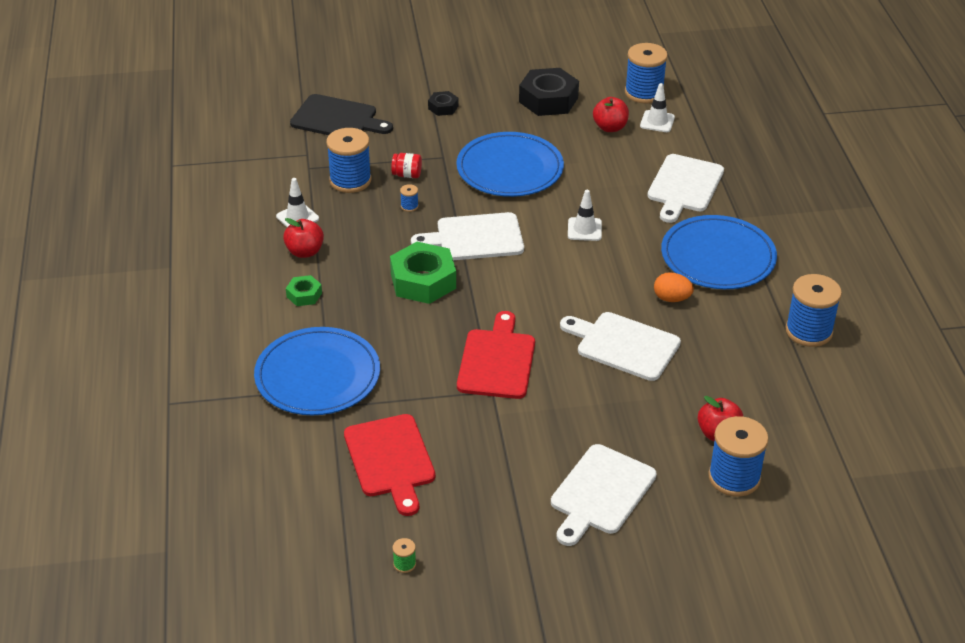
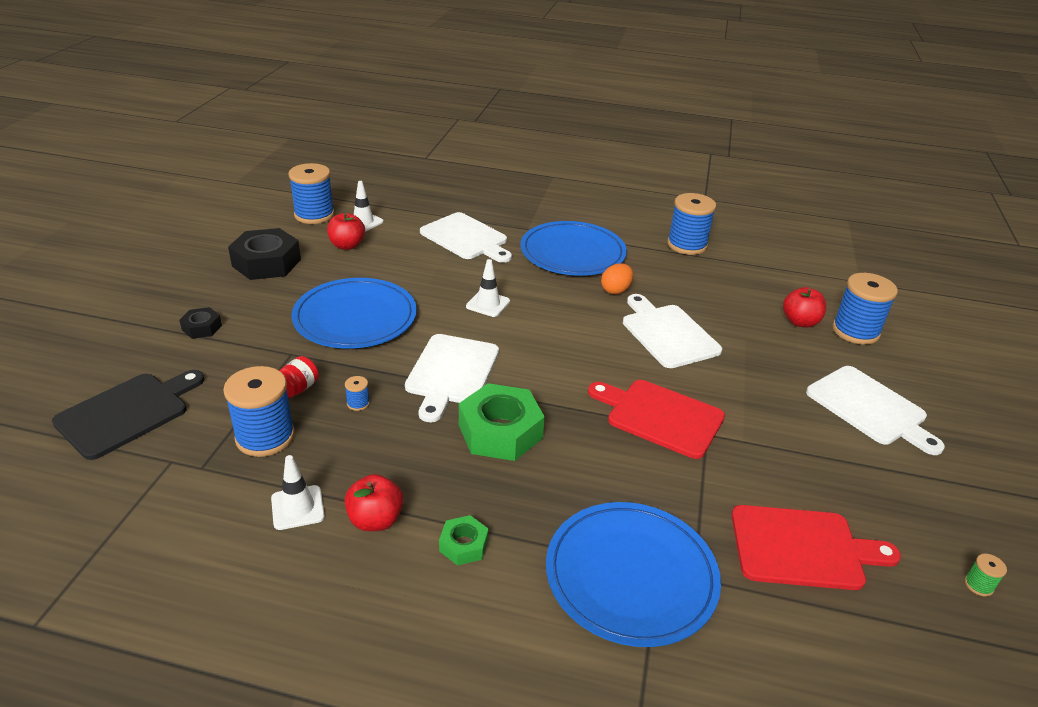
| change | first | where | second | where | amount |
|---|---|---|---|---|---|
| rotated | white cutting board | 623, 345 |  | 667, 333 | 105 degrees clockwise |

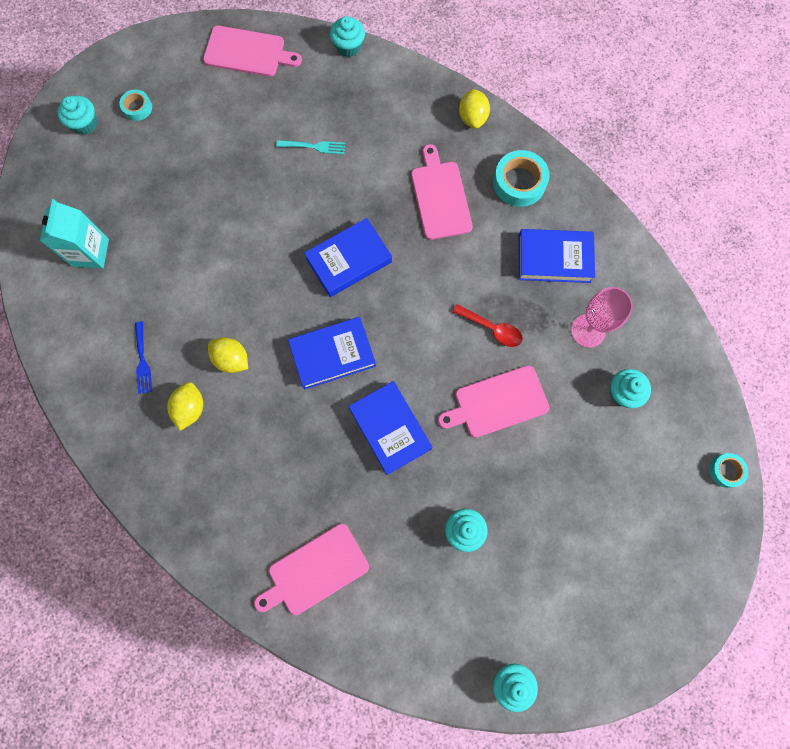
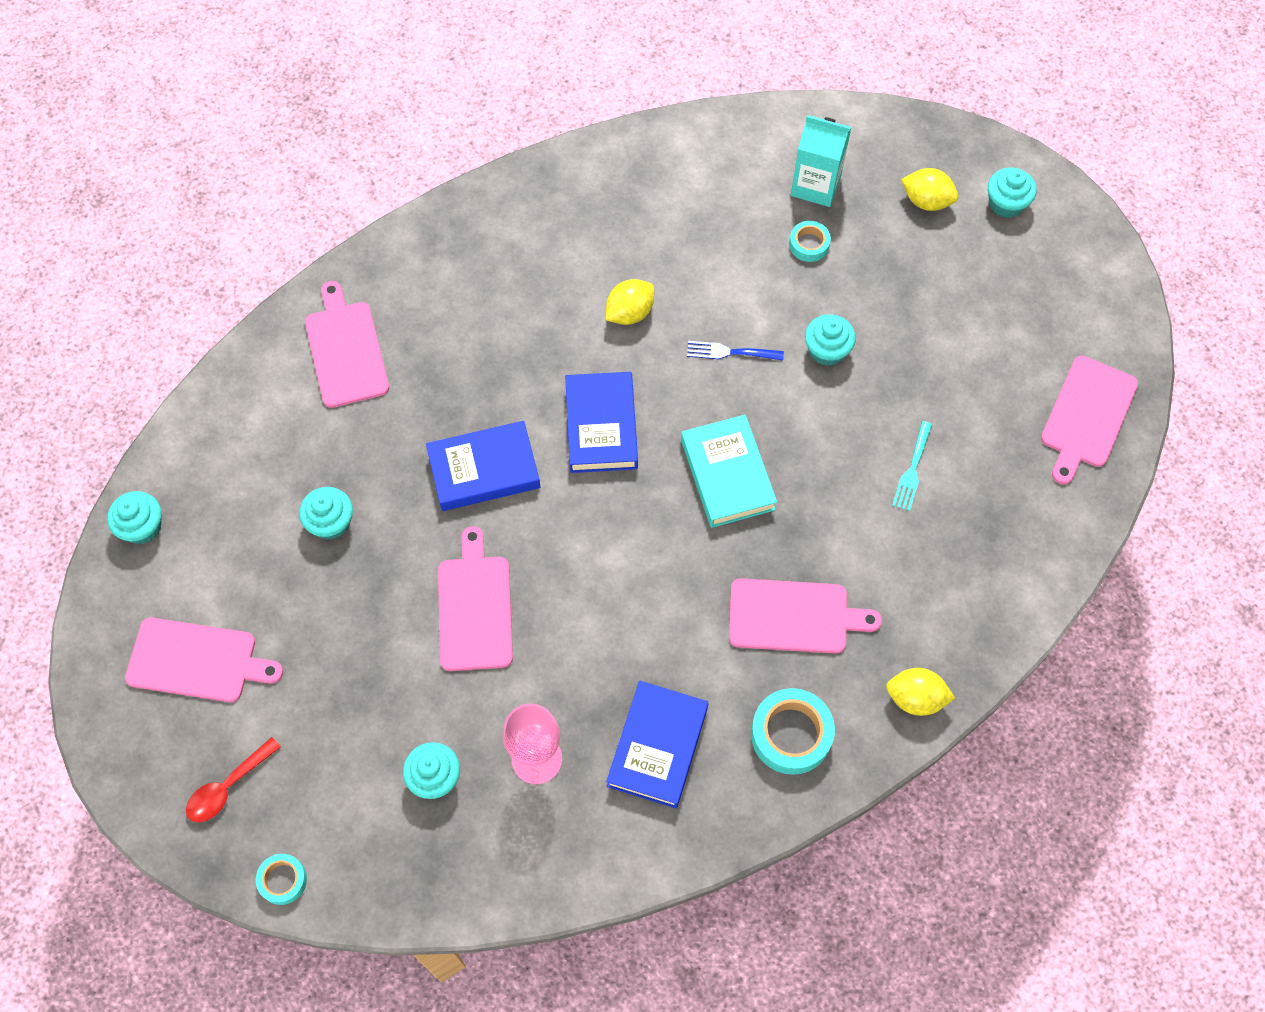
| change | first | where | second | where | amount |
|---|---|---|---|---|---|
| shifted | turquoise tape | 137, 108 |  | 809, 244 |  |
| shifted | blue fork | 142, 360 |  | 730, 352 |  |
| shifted | yellow lemon | 190, 408 |  | 926, 201 |  |
| repainted | blue book | 349, 260 | turquoise book | 727, 475 |  |
| shifted | turquoise cupcake | 348, 46 |  | 827, 350 |  |
| shifted | red spoon | 492, 328 |  | 228, 787 |  |
| new |  |  | pink cutting board | 197, 661 |  |

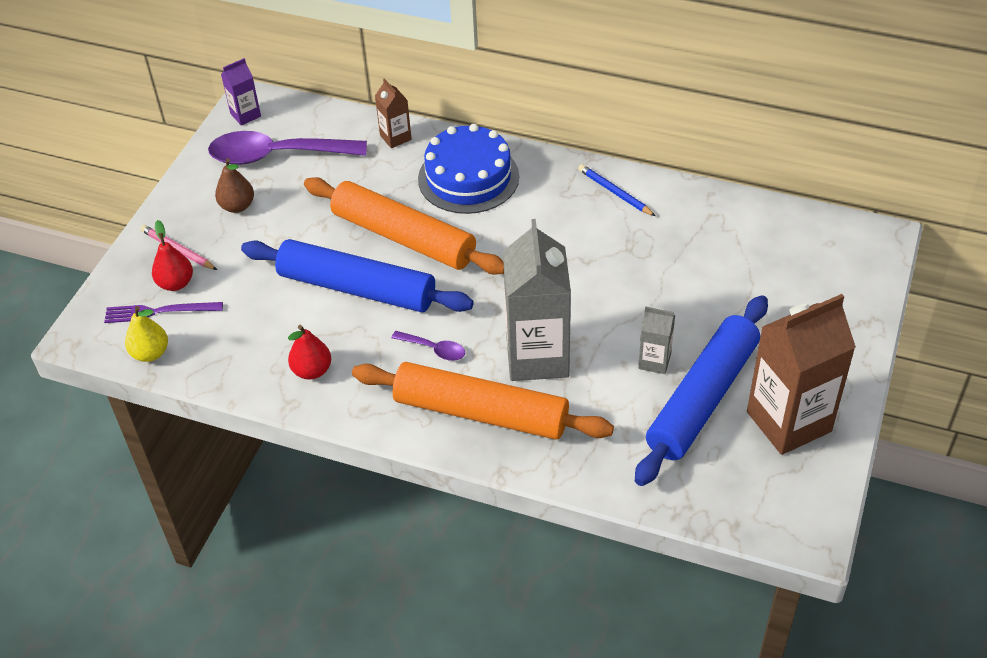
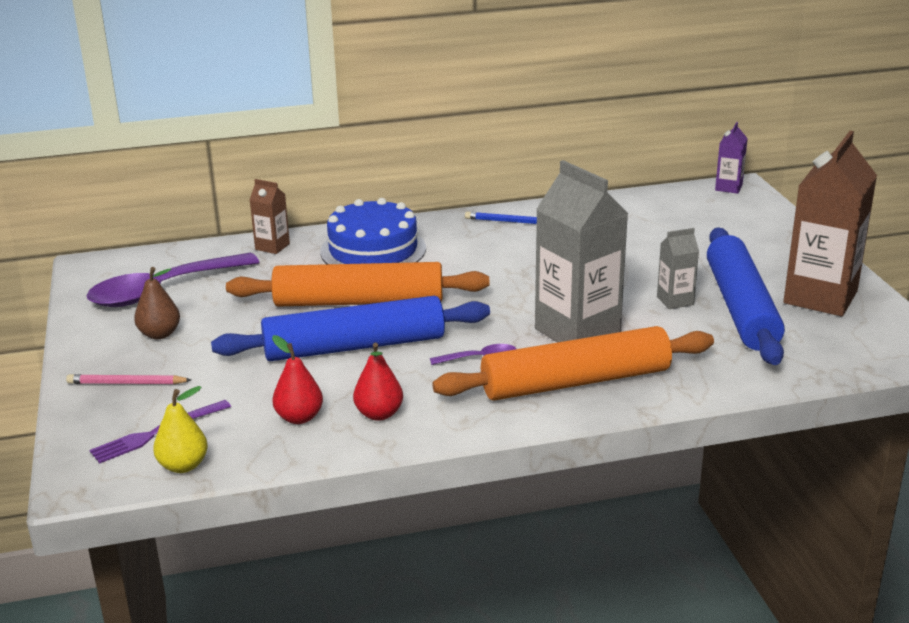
| change | first | where | second | where | amount |
|---|---|---|---|---|---|
| shifted | red pear | 176, 283 |  | 299, 417 |  |
| shifted | purple carton | 245, 115 |  | 728, 187 |  |

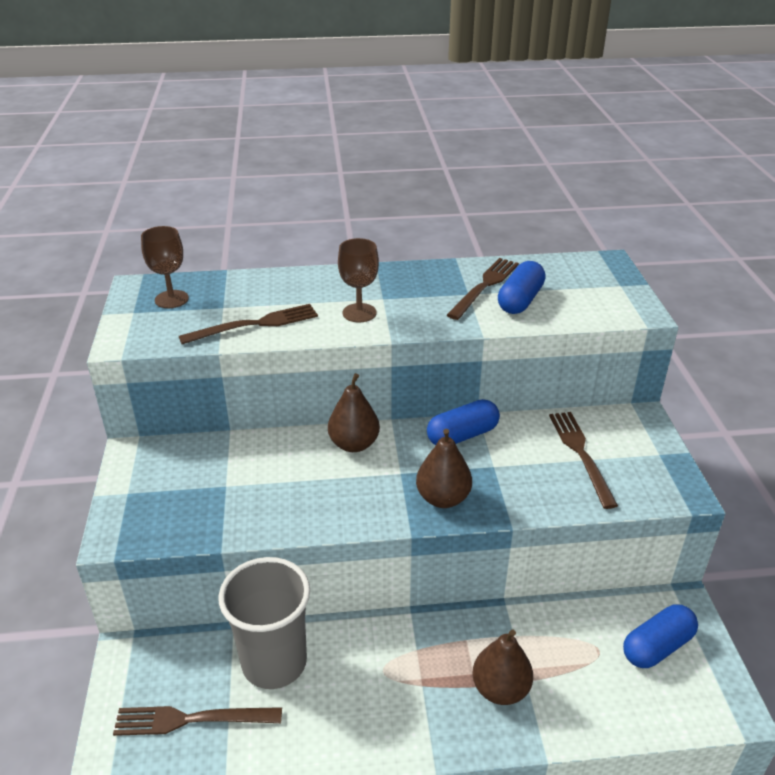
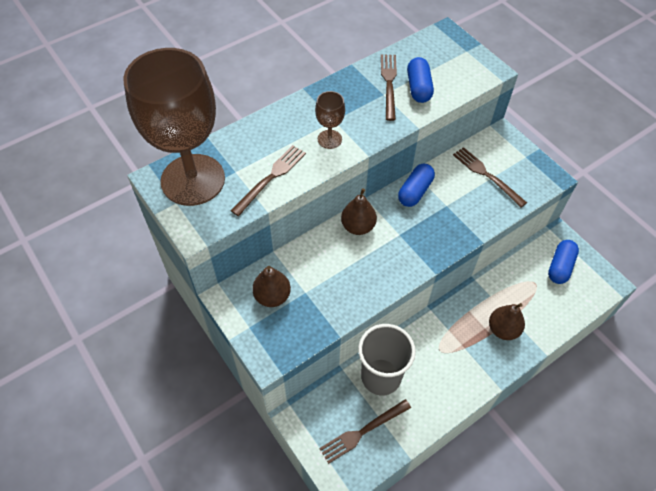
| change | first | where | second | where | amount |
|---|---|---|---|---|---|
| scaled | brown goblet | 171, 299 |  | 193, 180 | x2.47 |
| shifted | brown pear | 443, 498 |  | 272, 296 |  |

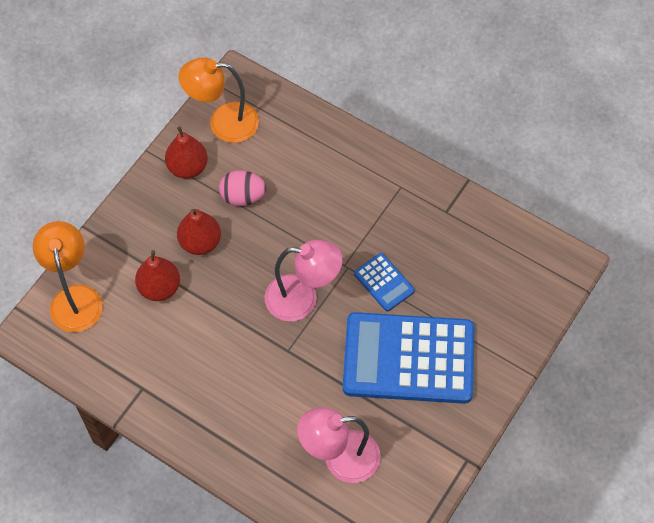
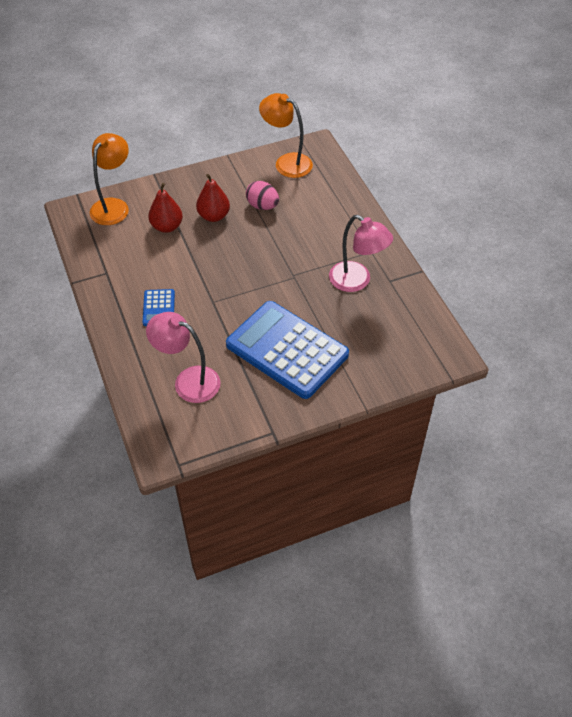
| change | first | where | second | where | amount |
|---|---|---|---|---|---|
| gone | red pear | 188, 167 |  |  |  |
| shifted | pink lamp | 302, 299 |  | 357, 281 |  |
| shifted | blue calculator | 384, 282 |  | 159, 308 |  |

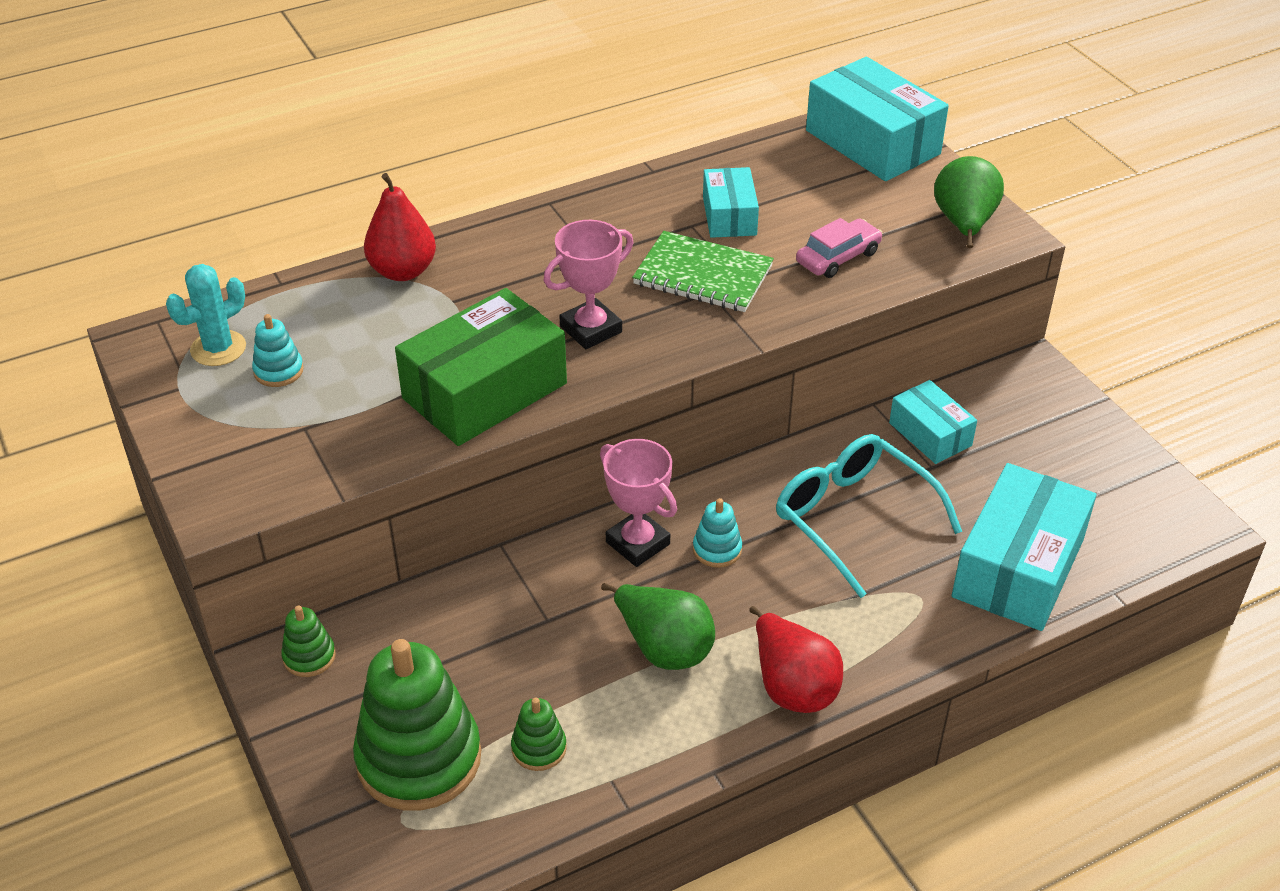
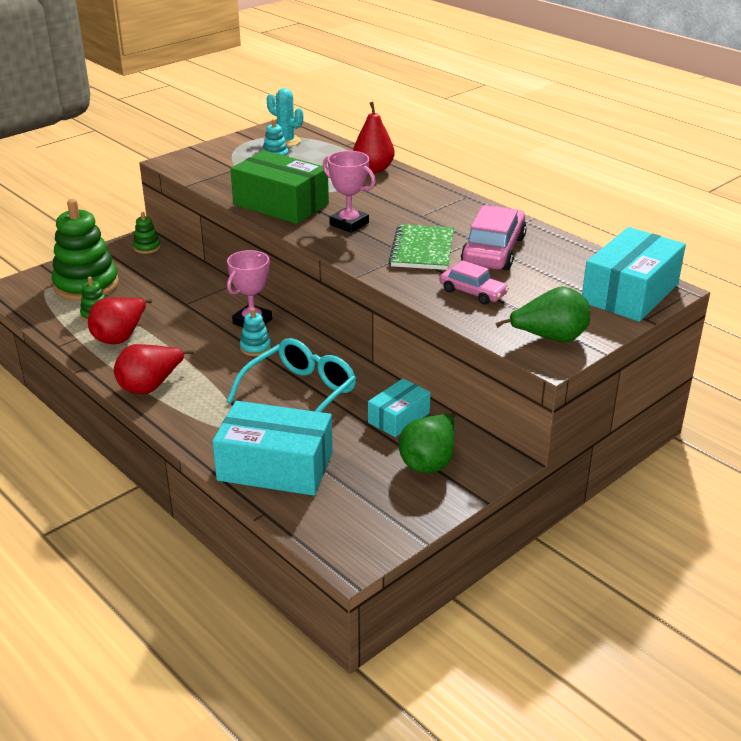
| change | first | where | second | where | amount |
|---|---|---|---|---|---|
| shifted | green pear | 664, 647 |  | 429, 461 |  |
| swapped | turquoise box | 729, 216 | pink car | 493, 251 |  |
| new |  |  | red pear | 120, 337 |  |

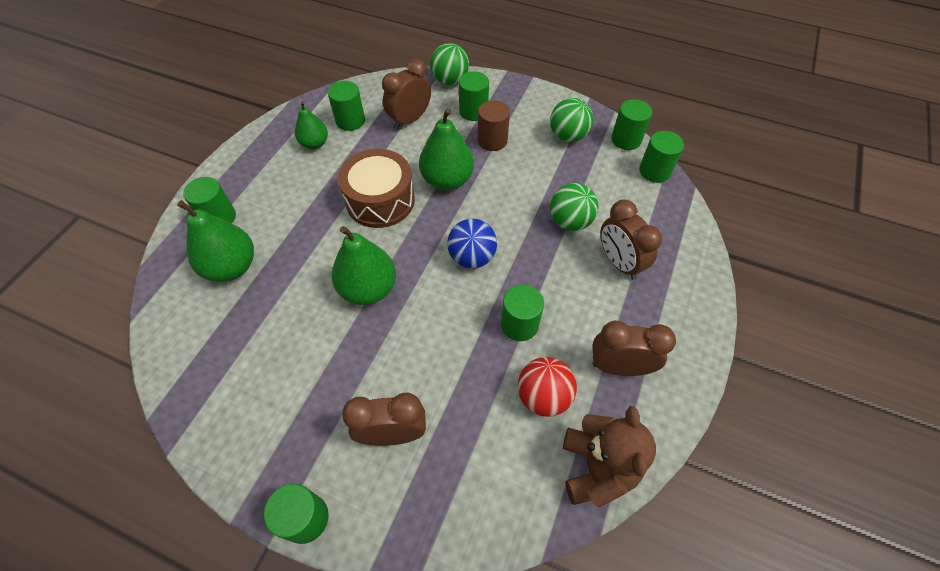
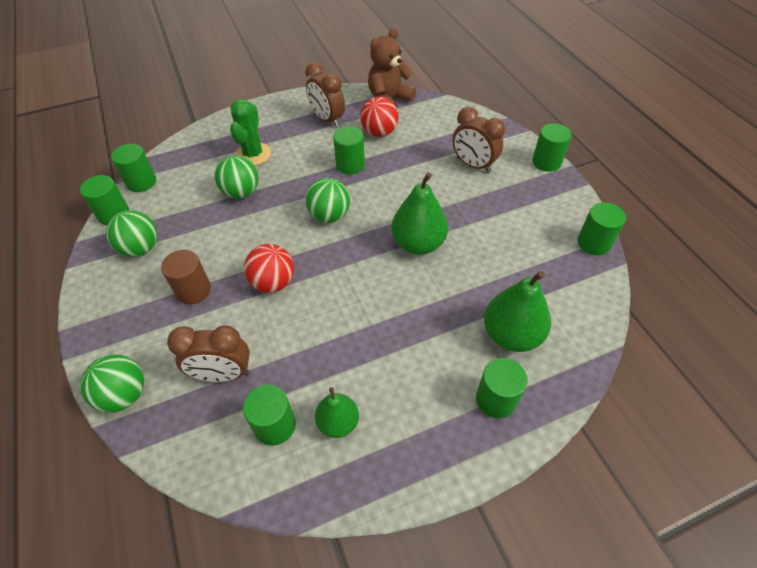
| change | first | where | second | where | amount |
|---|---|---|---|---|---|
| gone | brown drum | 380, 200 |  |  |  |
| swapped | green pear | 447, 180 | red ball | 273, 282 |  |
| repainted | blue ball | 472, 257 | green ball | 329, 215 |  |
| shifted | green cylinder | 473, 111 |  | 593, 243 |  |
| swapped | brown clock | 619, 263 | green cactus | 253, 154 |  |

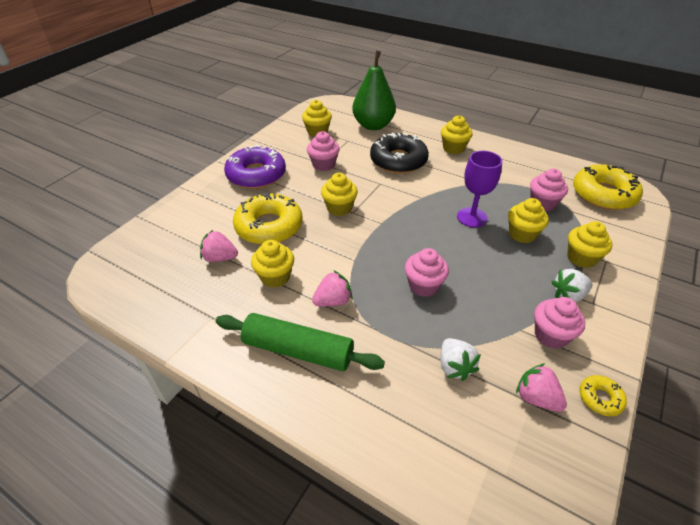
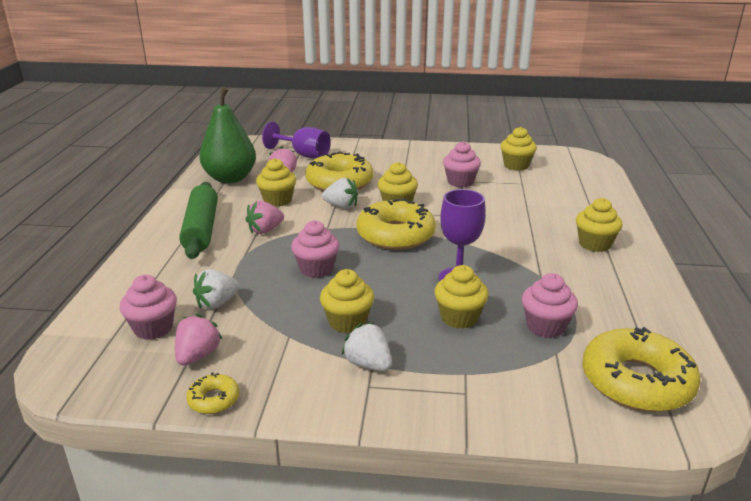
| change | first | where | second | where | amount |
|---|---|---|---|---|---|
| gone | purple donut | 256, 175 |  |  |  |
| rotated | pink strawberry | 333, 301 |  | 265, 230 | 105 degrees clockwise |
| shifted | green pear | 373, 125 |  | 230, 178 |  |
| gone | black donut | 398, 161 |  |  |  |
| shifted | pink cupcake | 551, 335 |  | 153, 328 |  |
| shifted | yellow cupcake | 581, 258 |  | 347, 322 |  |
| new |  |  | purple goblet | 303, 155 |  |
| new |  |  | white strawberry | 341, 206 |  |
| new |  |  | yellow donut | 395, 235 |  |

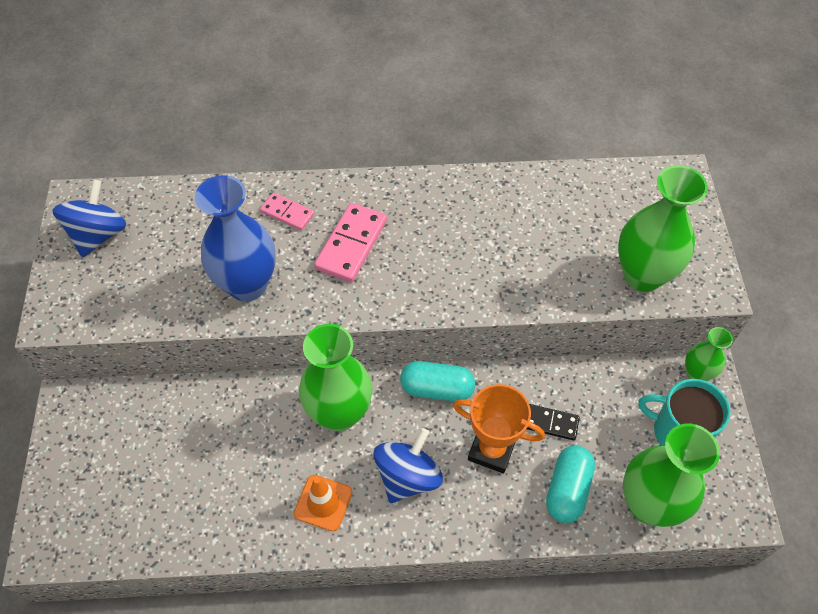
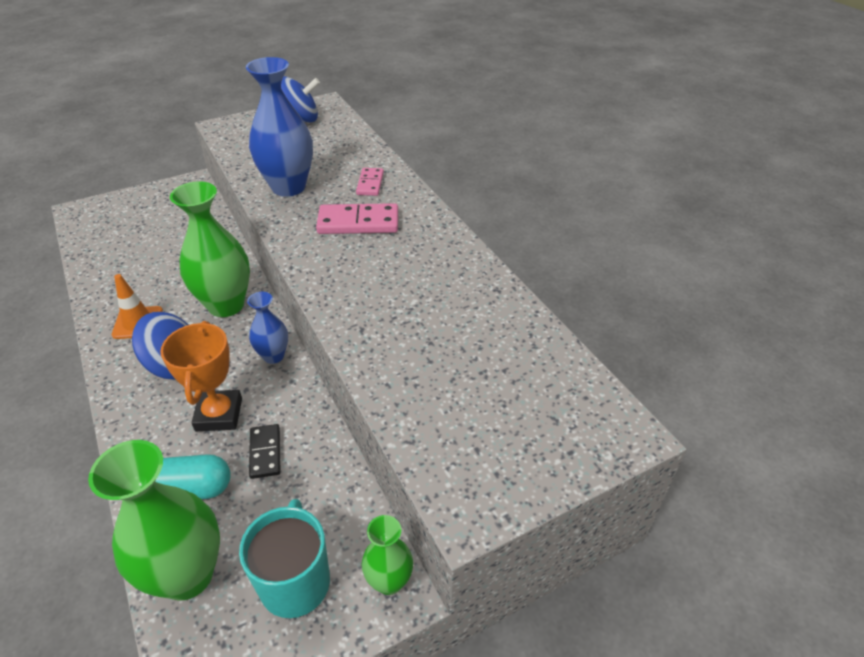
| change | first | where | second | where | amount |
|---|---|---|---|---|---|
| swapped | turquoise capsule | 437, 389 | blue vase | 273, 356 |  |
| gone | green vase | 642, 275 |  |  |  |

